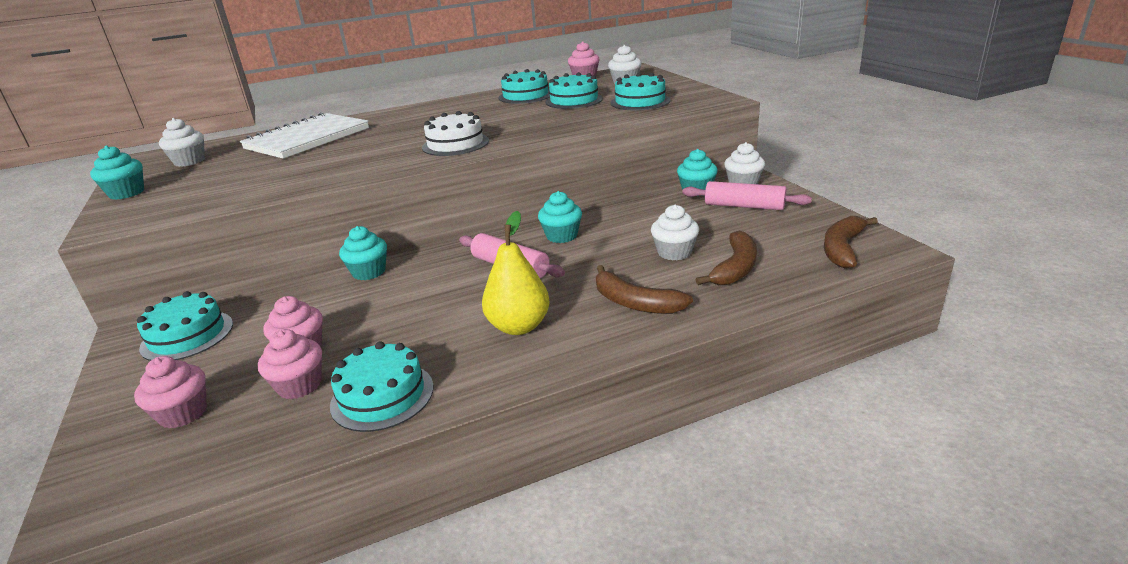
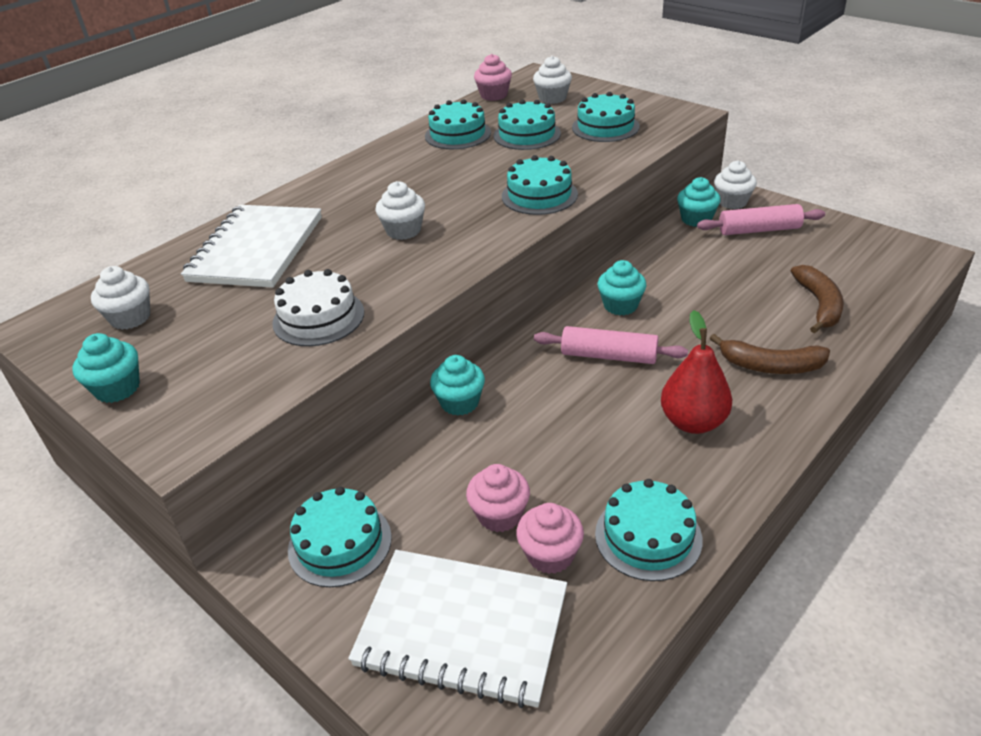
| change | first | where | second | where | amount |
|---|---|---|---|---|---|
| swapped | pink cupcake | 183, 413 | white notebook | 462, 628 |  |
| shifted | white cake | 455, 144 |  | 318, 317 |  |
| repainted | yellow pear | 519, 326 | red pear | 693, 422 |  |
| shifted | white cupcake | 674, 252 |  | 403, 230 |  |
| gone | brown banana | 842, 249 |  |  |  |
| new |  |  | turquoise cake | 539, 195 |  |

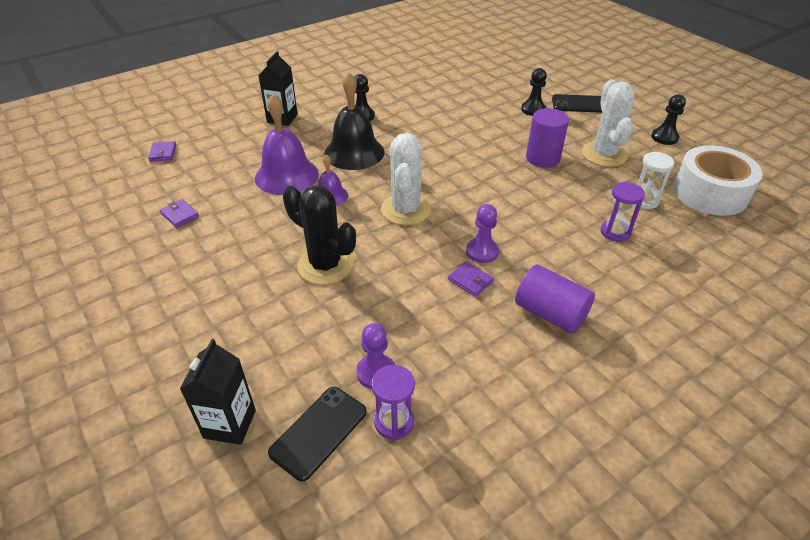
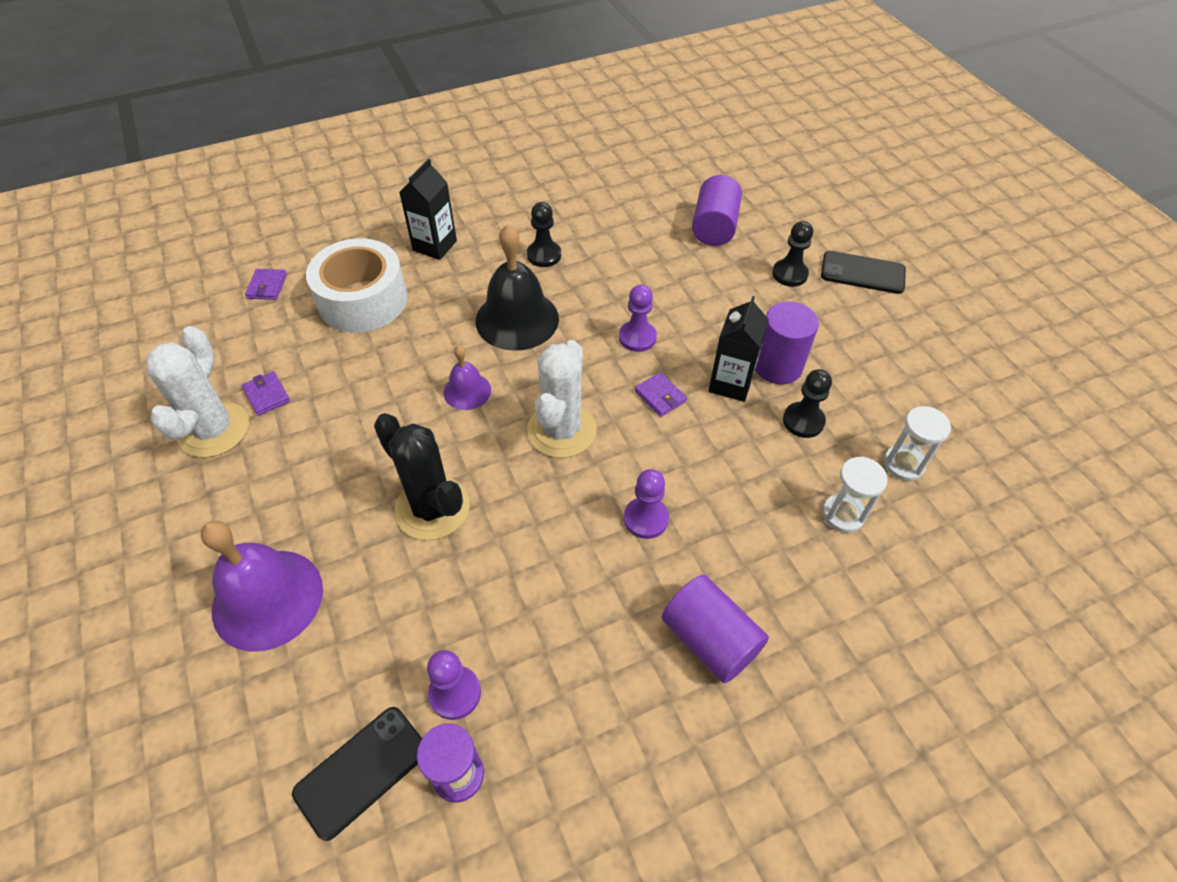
| change | first | where | second | where | amount |
|---|---|---|---|---|---|
| shifted | black carton | 230, 424 |  | 730, 383 |  |
| shifted | purple bell | 286, 175 |  | 267, 599 |  |
| shifted | purple wallet | 470, 281 |  | 660, 396 |  |
| shifted | white cactus | 604, 154 |  | 214, 430 |  |
| repainted | purple hourglass | 615, 232 | white hourglass | 843, 514 |  |
| shifted | black pawn | 664, 137 |  | 803, 421 |  |
| shifted | white tape | 710, 193 |  | 363, 300 |  |
| new |  |  | purple pawn | 637, 337 |  |
| new |  |  | purple cylinder | 714, 227 |  |

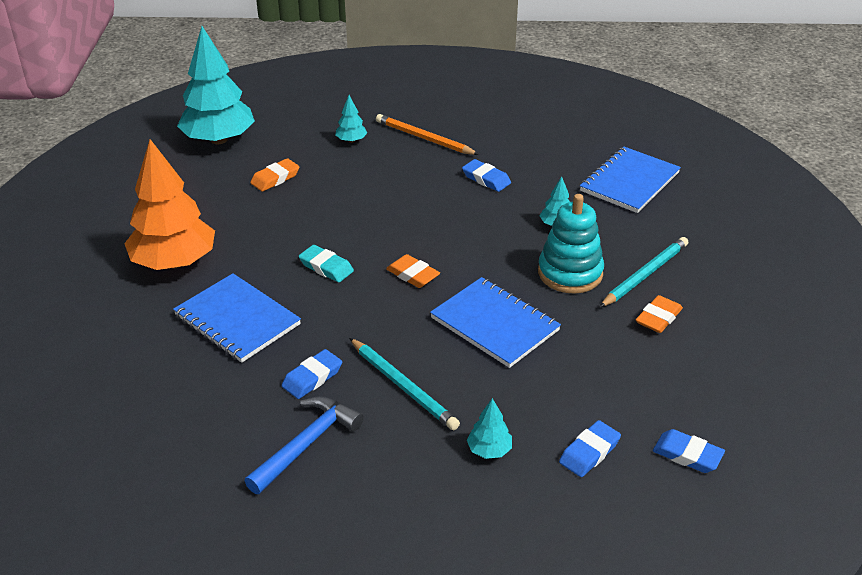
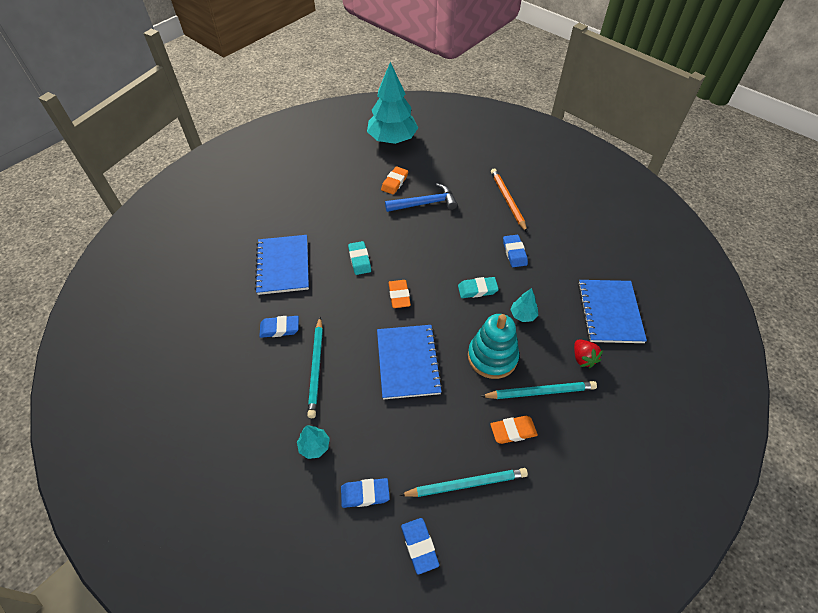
| change | first | where | second | where | amount |
|---|---|---|---|---|---|
| gone | orange tree | 174, 262 |  |  |  |
| shifted | blue hammer | 307, 444 |  | 425, 203 |  |
| rotated | orange eraser | 275, 178 |  | 394, 182 | 60 degrees counterclockwise |
| gone | turquoise tree | 351, 140 |  |  |  |
| rotated | blue notebook | 629, 182 |  | 609, 312 | 75 degrees counterclockwise |
| new |  |  | turquoise pencil | 466, 484 |  |
| new |  |  | turquoise eraser | 477, 289 |  |
| new |  |  | red strawberry | 583, 358 |  |

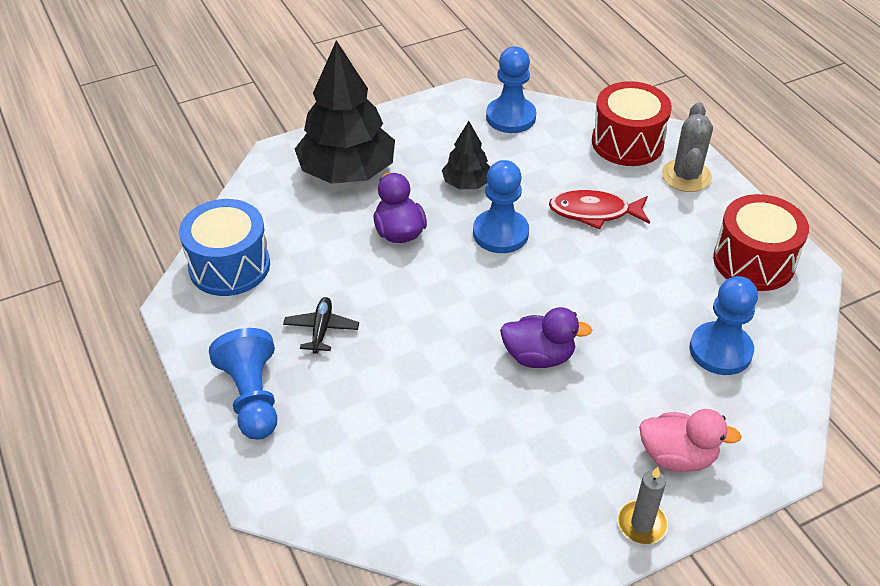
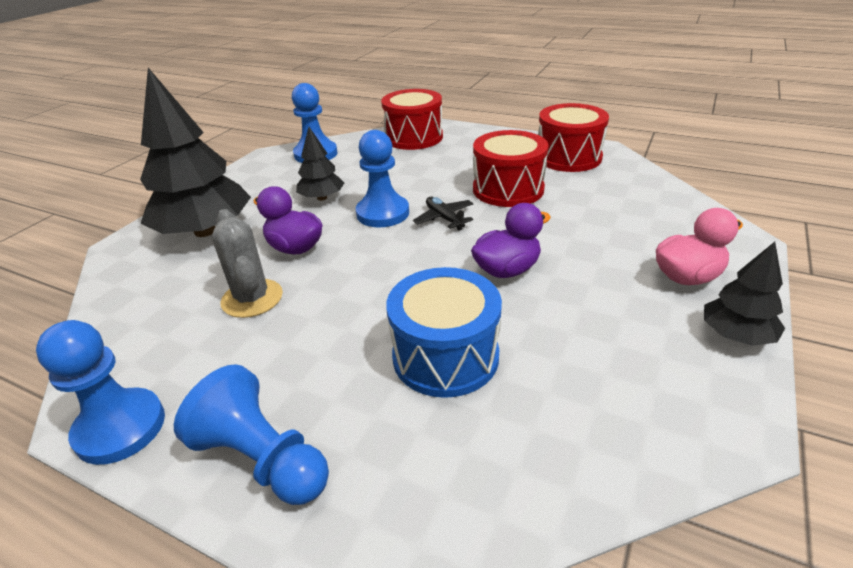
| change | first | where | second | where | amount |
|---|---|---|---|---|---|
| shifted | blue drum | 229, 266 |  | 445, 356 |  |
| shifted | black plane | 321, 329 |  | 444, 218 |  |
| gone | red fish | 594, 212 |  |  |  |
| swapped | grey candle | 642, 524 | black tree | 736, 335 |  |
| shifted | grey cactus | 686, 176 |  | 252, 298 |  |
| shifted | blue pawn | 720, 350 |  | 120, 428 |  |
| new |  |  | red drum | 508, 189 |  |

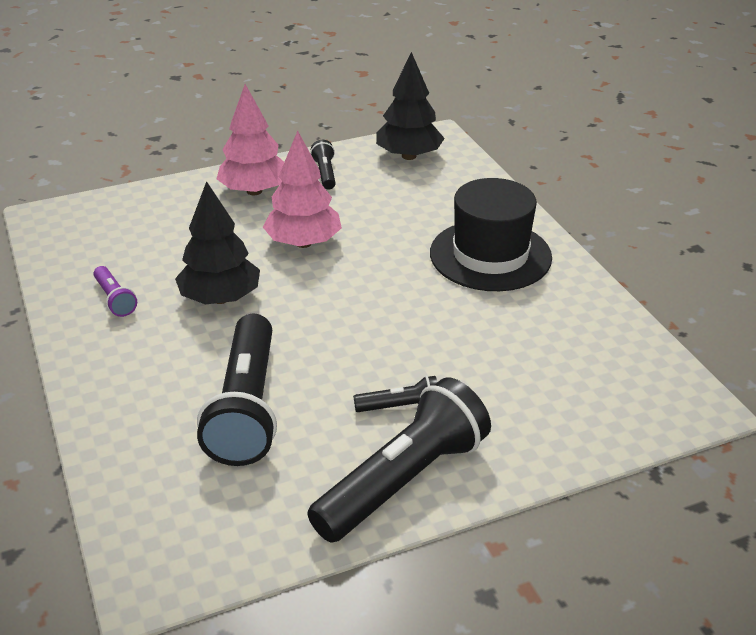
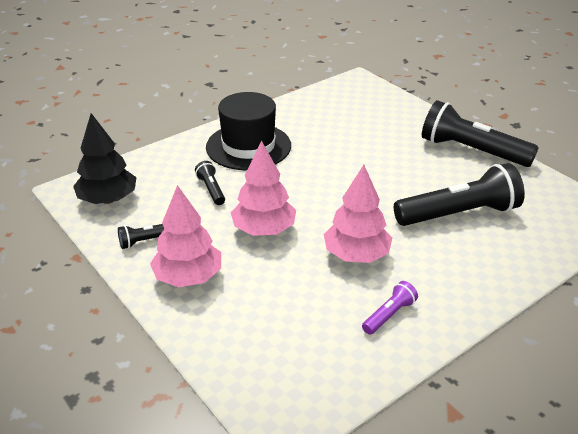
| change | first | where | second | where | amount |
|---|---|---|---|---|---|
| repainted | black tree | 220, 298 | pink tree | 356, 255 |  |
| shifted | black flashlight | 400, 407 |  | 211, 190 |  |

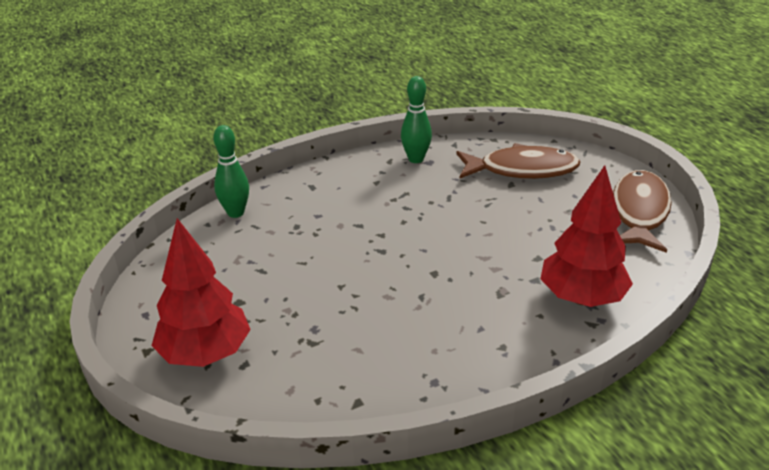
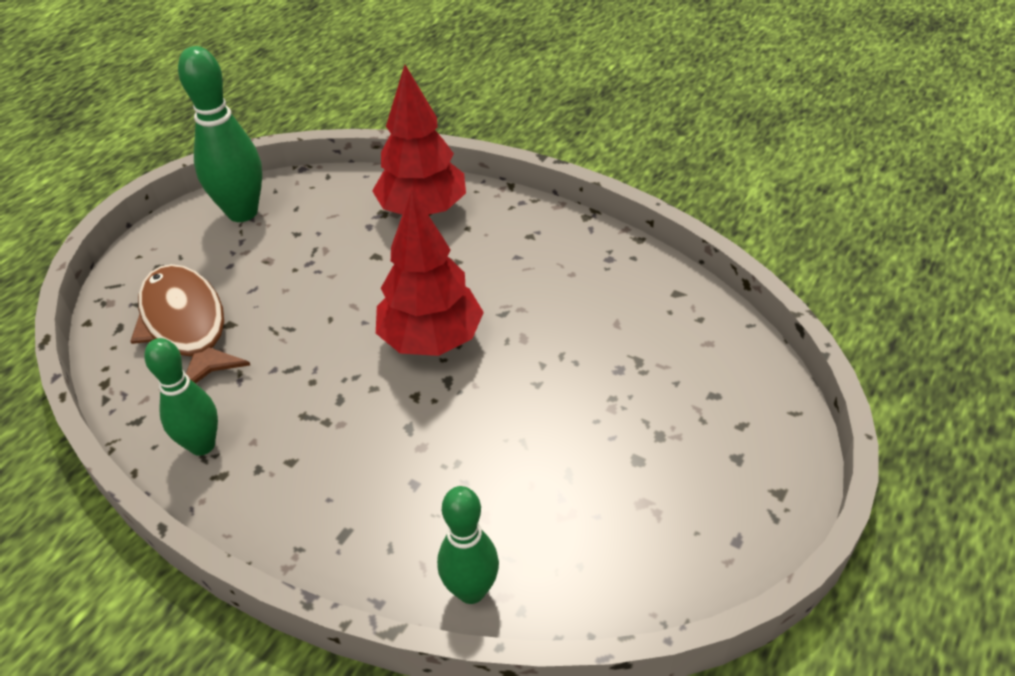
| change | first | where | second | where | amount |
|---|---|---|---|---|---|
| shifted | red tree | 206, 354 |  | 431, 340 |  |
| swapped | brown fish | 638, 212 | green bowling pin | 242, 212 |  |

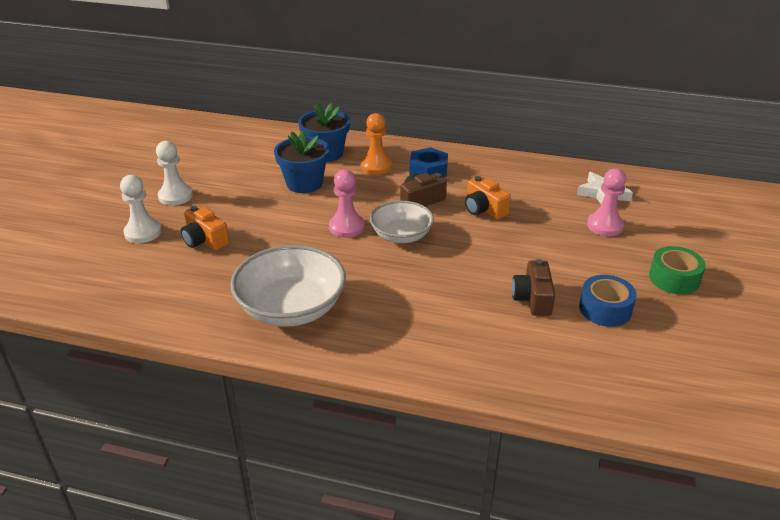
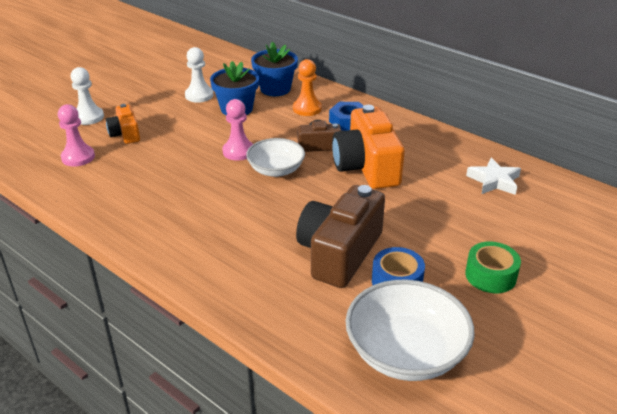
| change | first | where | second | where | amount |
|---|---|---|---|---|---|
| shifted | white pawn | 175, 196 |  | 199, 95 |  |
| shifted | white bowl | 291, 308 |  | 405, 352 |  |
| scaled | orange camera | 484, 209 |  | 366, 167 | x1.89 |
| scaled | brown camera | 532, 299 |  | 339, 253 | x1.89 |
| shifted | pink pawn | 604, 226 |  | 78, 157 |  |

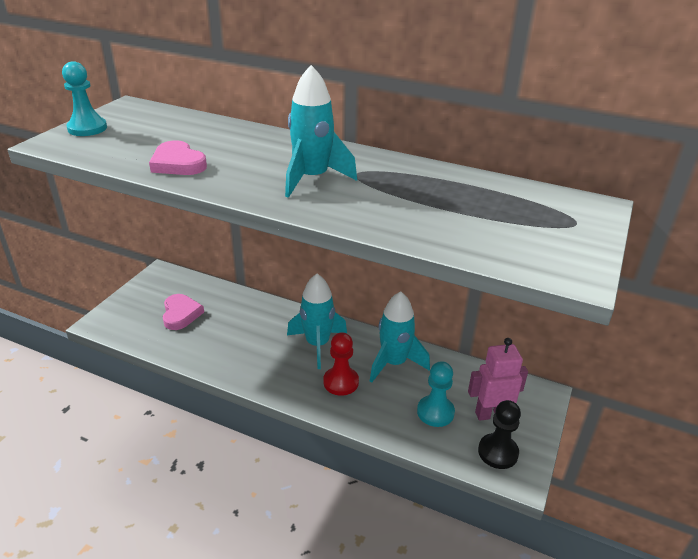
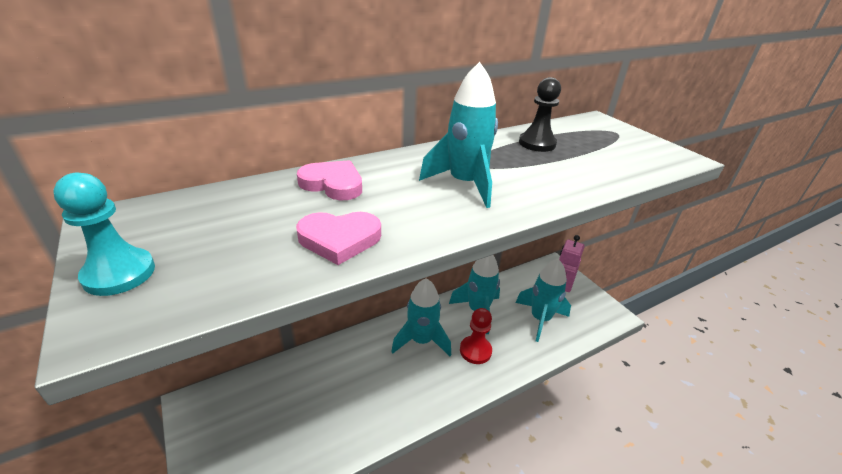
| change | first | where | second | where | amount |
|---|---|---|---|---|---|
| shifted | pink heart | 181, 314 |  | 333, 184 |  |
| swapped | turquoise pawn | 435, 412 | turquoise rocket | 540, 319 |  |
| shifted | black pawn | 498, 452 |  | 537, 143 |  |

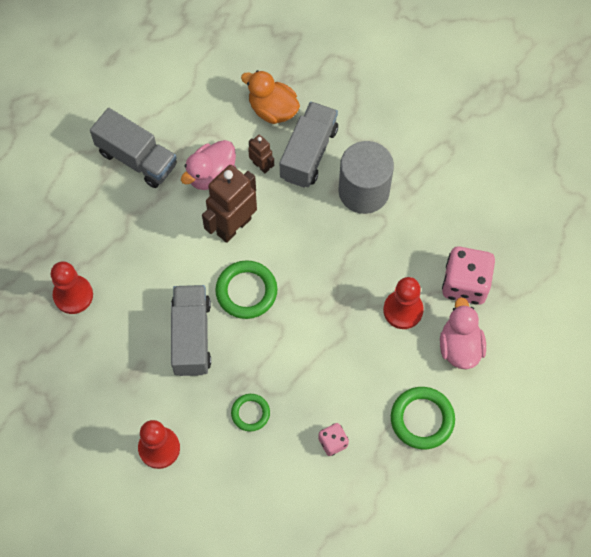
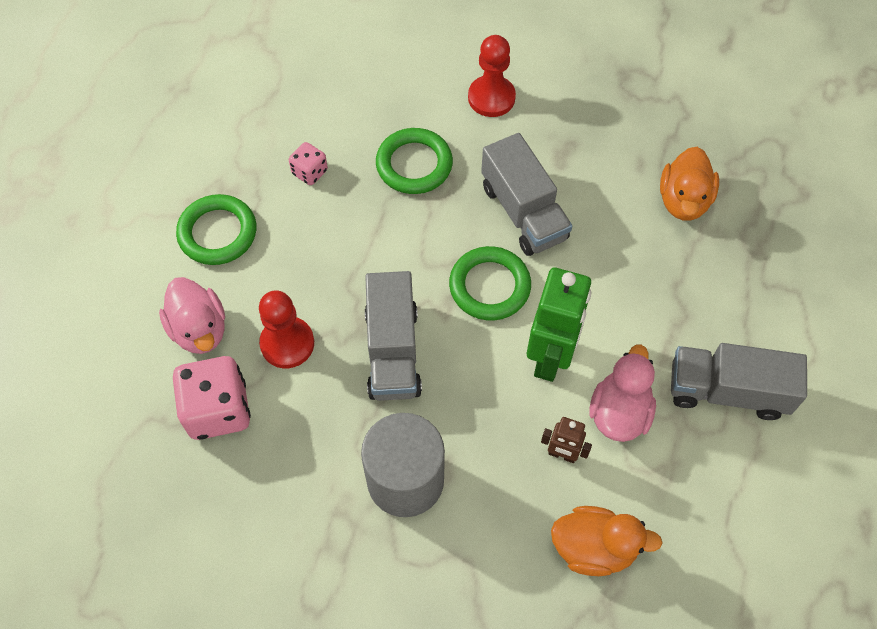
| change | first | where | second | where | amount |
|---|---|---|---|---|---|
| swapped | red pawn | 73, 295 | orange duck | 683, 201 |  |
| repainted | brown robot | 233, 226 | green robot | 550, 357 |  |
| scaled | green ring | 250, 413 |  | 414, 164 | x1.65 |
| shifted | grey truck | 308, 153 |  | 393, 351 |  |

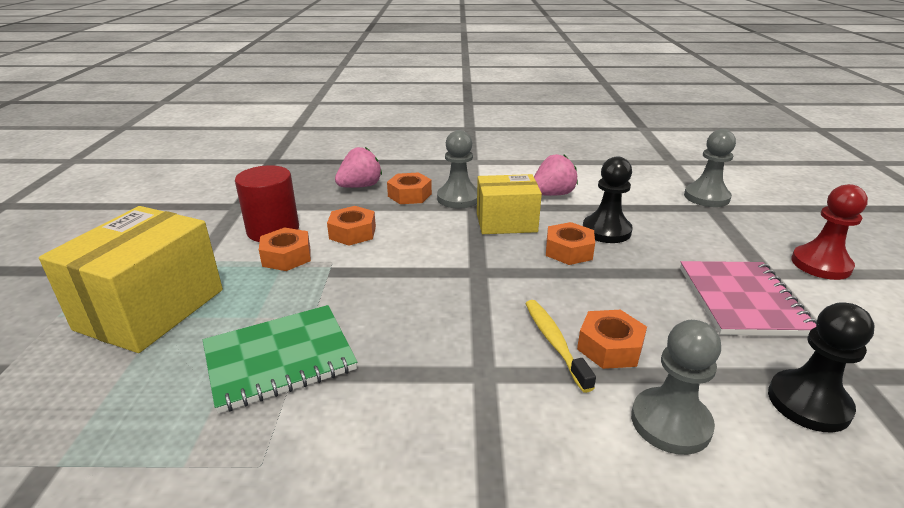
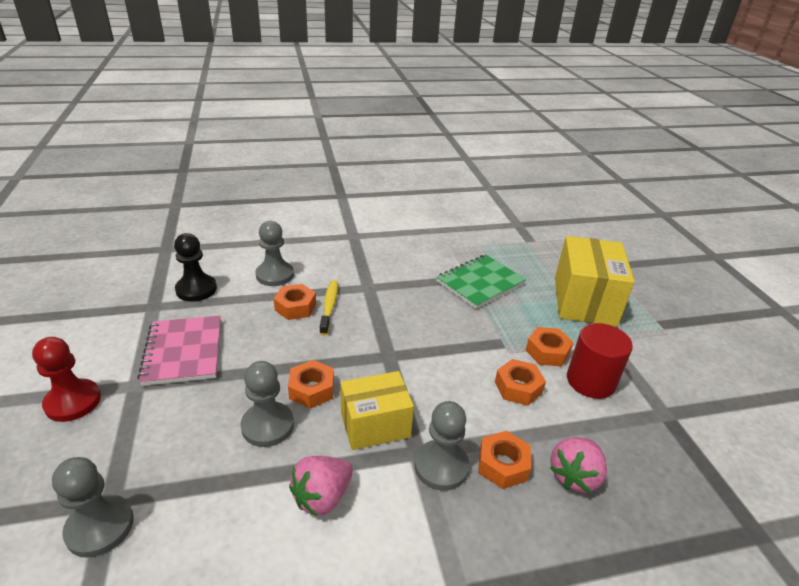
| change | first | where | second | where | amount |
|---|---|---|---|---|---|
| rotated | yellow toothbrush | 554, 342 |  | 329, 306 | 150 degrees counterclockwise |
| repainted | black pawn | 606, 231 | grey pawn | 268, 425 |  |

